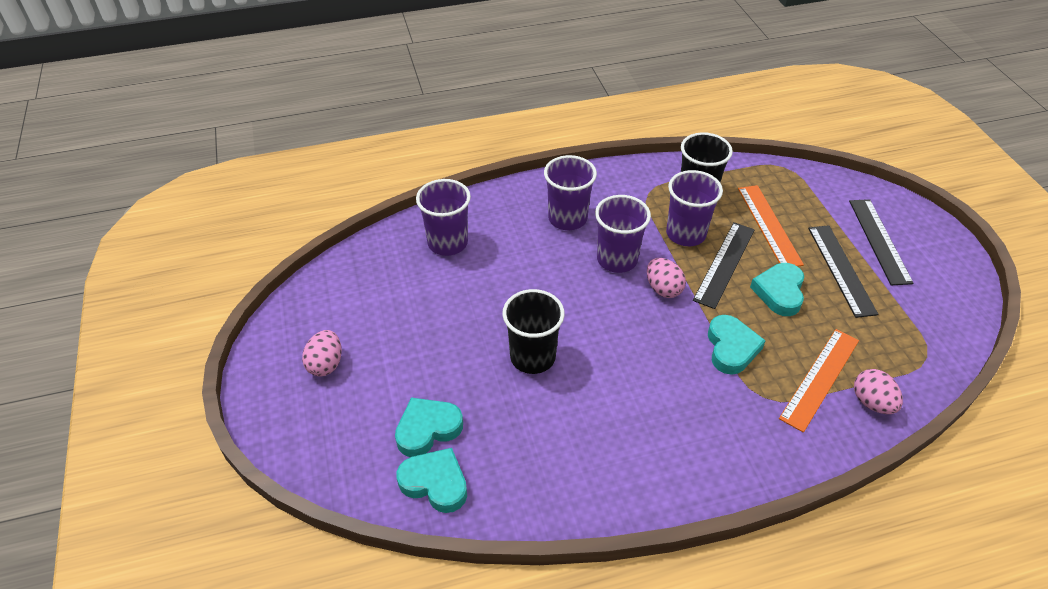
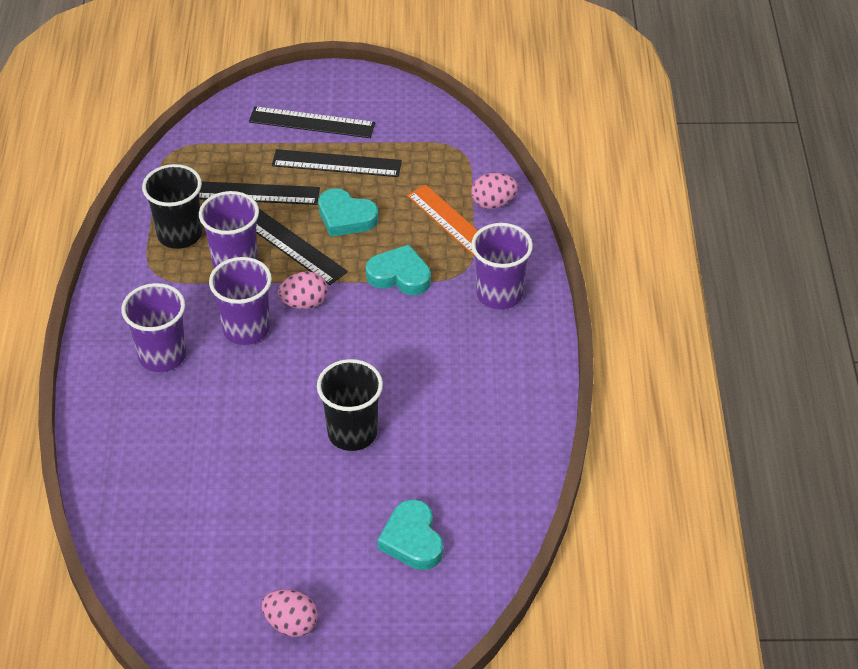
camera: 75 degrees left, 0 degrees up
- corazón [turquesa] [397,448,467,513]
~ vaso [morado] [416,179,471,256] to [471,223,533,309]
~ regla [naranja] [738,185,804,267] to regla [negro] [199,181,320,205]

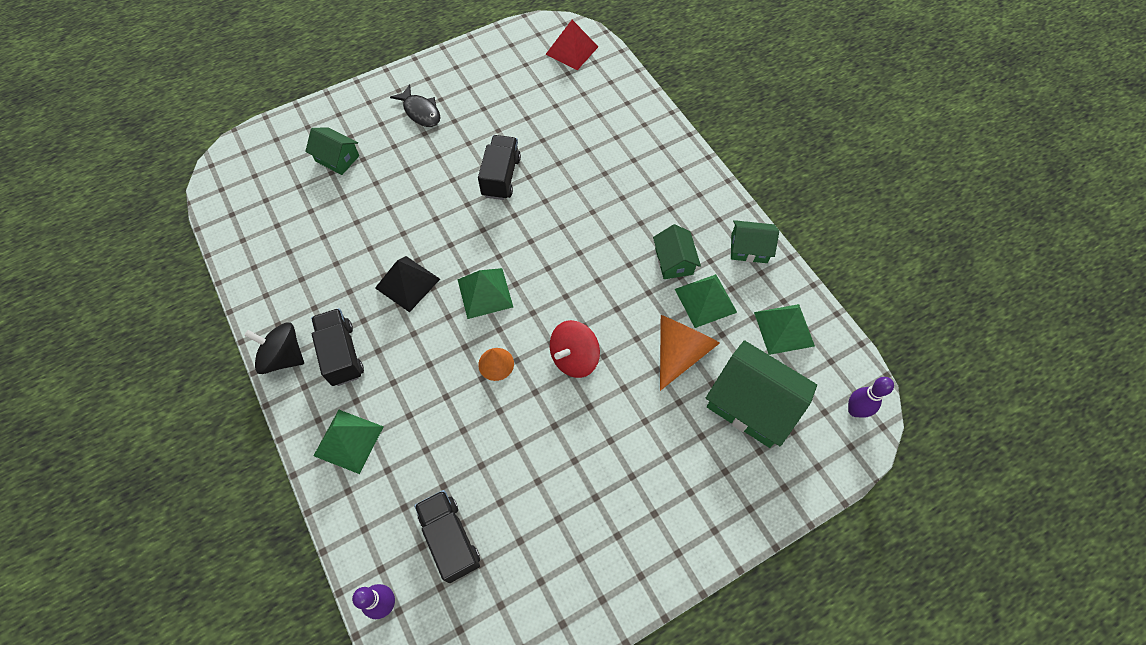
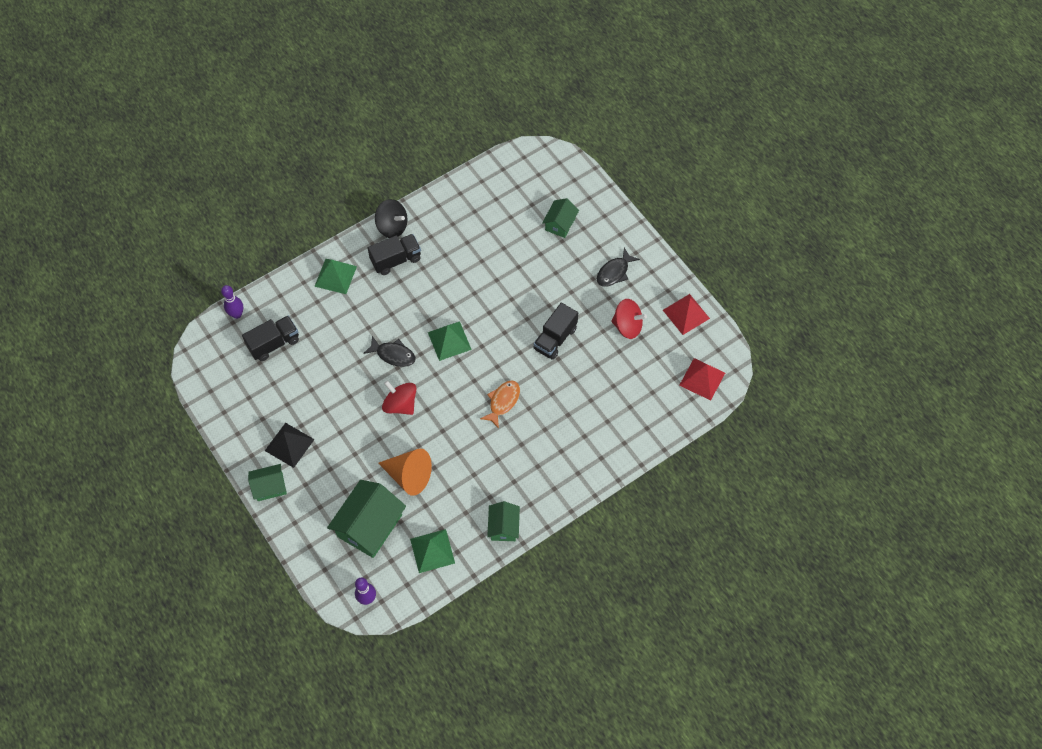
camera: 85 degrees right, 0 degrees up
- pirámide [verde] [675,274,737,328]
+ pez [naranja] [480,380,520,429]
+ peonza [rojo] [611,299,647,339]
+ pirámide [rojo] [663,294,710,335]
~ pirámide [negro] [375,256,440,312] to [265,423,315,468]
~ casa [verde] [653,224,701,279] to [248,464,287,501]
~ cono [naranja] [478,348,514,381] to pez [negro] [363,336,416,367]
~ peonza [negro] [244,322,304,374] = [375,199,408,238] 105 degrees clockwise
~ camión [negro] [478,135,521,200] = [533,303,578,360] 120 degrees clockwise

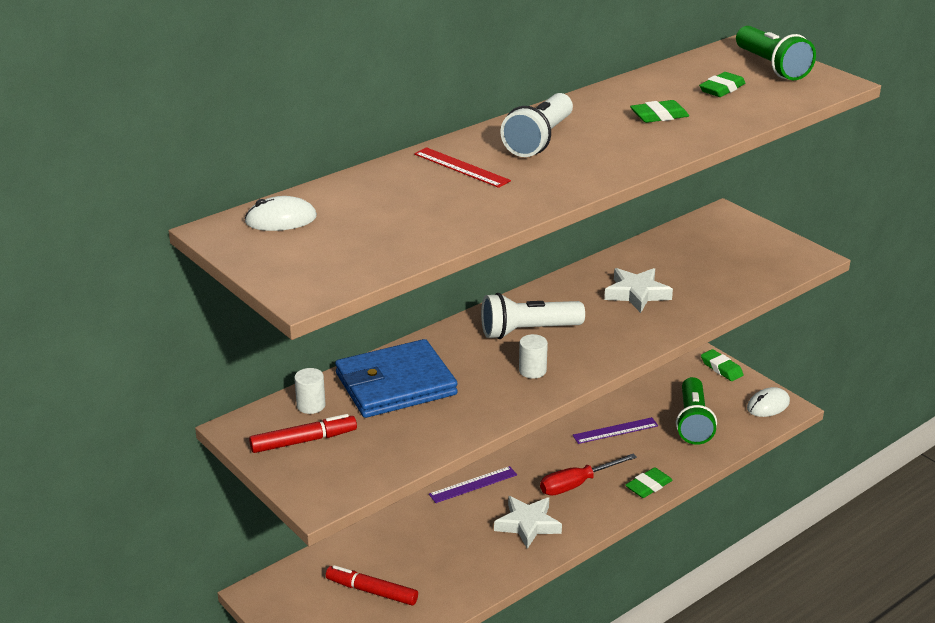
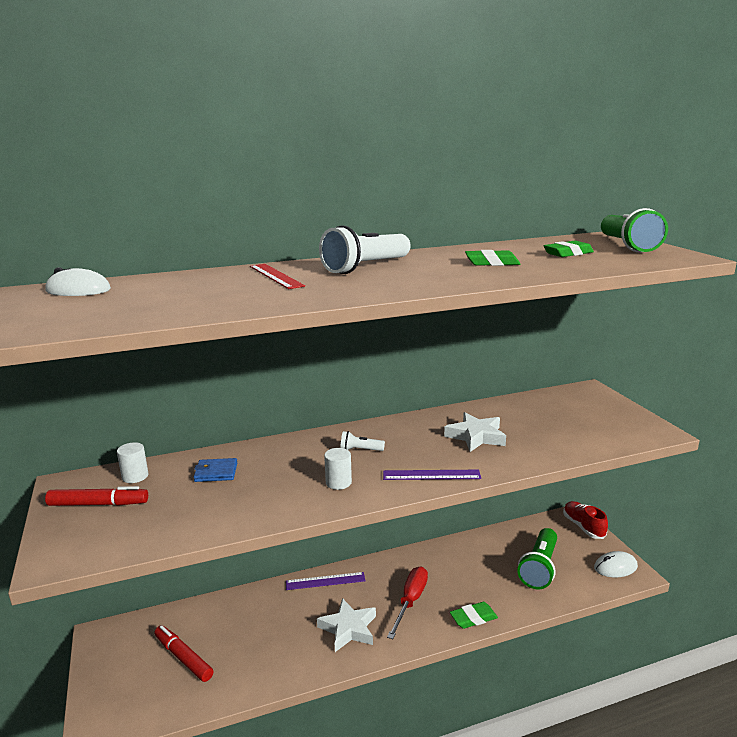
camera: 20 degrees right, 10 degrees down
~ regla [morado] [572,417,658,444] to [383,470,481,480]
~ goma de borrar [verde] [701,349,744,381] to zapato [rojo] [563,501,608,539]
~ destornillador [rojo] [540,453,637,496] = [387,566,428,639] 120 degrees clockwise
~ cartera [azul] [335,339,458,418] = [194,458,237,482] x0.43
~ lámpara de mano [blanco] [481,293,585,339] = [340,431,385,451] x0.48

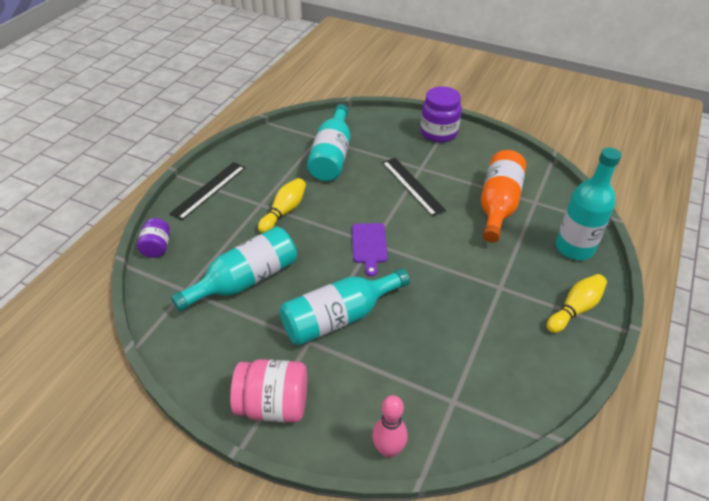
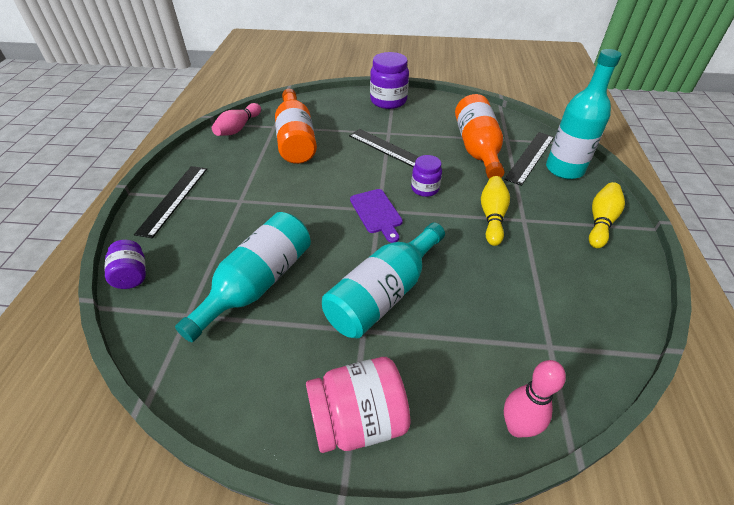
camera: 20 degrees left, 0 degrees up
+ bolo [rosa] [212,103,261,136]
+ tarro [morado] [411,155,442,197]
+ regla [negro] [504,132,554,186]
~ bolo [amarillo] [258,178,306,233] to [481,176,510,246]
~ botella [turquesa] [307,104,350,181] to botella [naranja] [275,89,317,164]

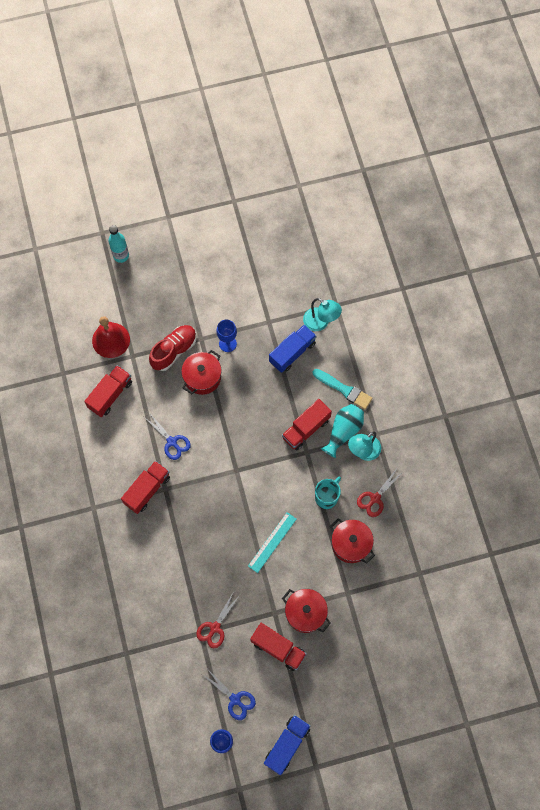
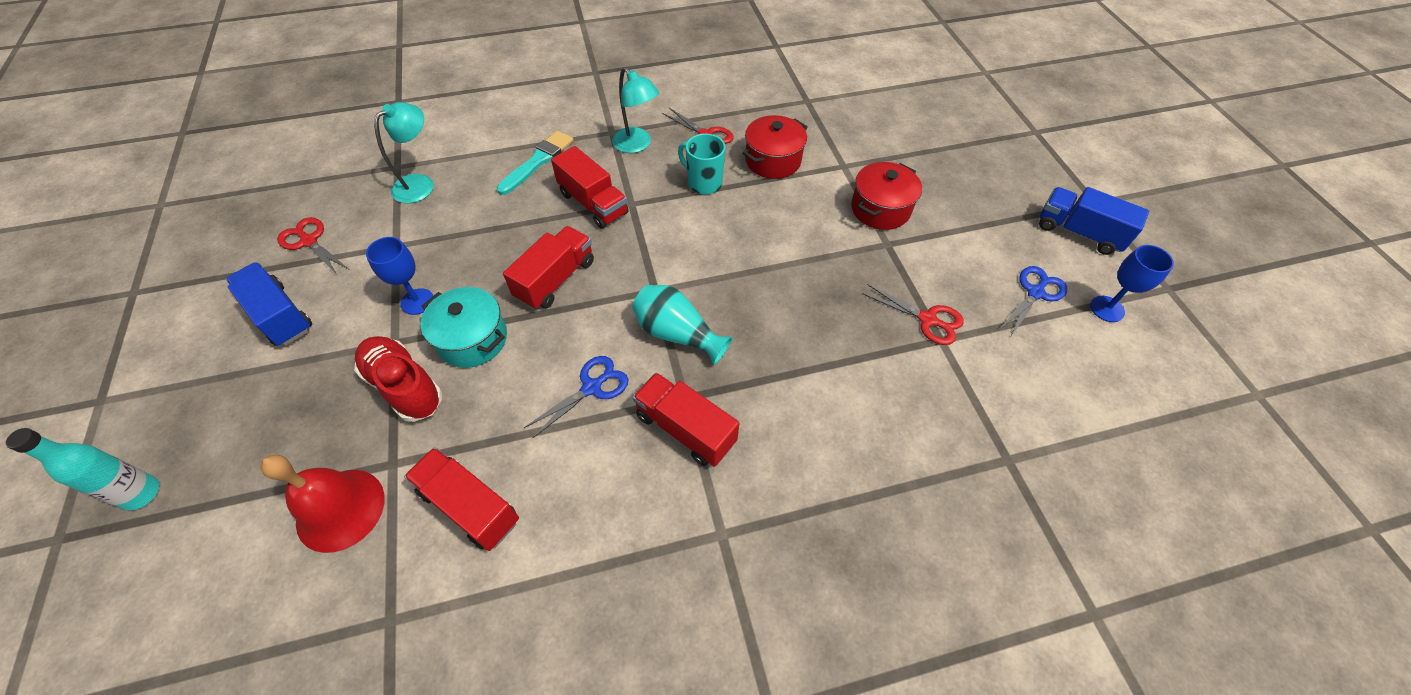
camera: 90 degrees left, 15 degrees down
- regla [turquesa] [248,512,297,573]
+ tijeras [rojo] [277,217,348,276]
~ camión [rojo] [250,623,307,671] to [503,226,594,310]
~ camión [azul] [269,325,317,373] to [226,262,312,346]
~ florero [turquesa] [321,404,364,458] to [632,285,732,365]
~ olla [rojo] [181,350,222,395] to olla [turquesa] [421,287,507,368]

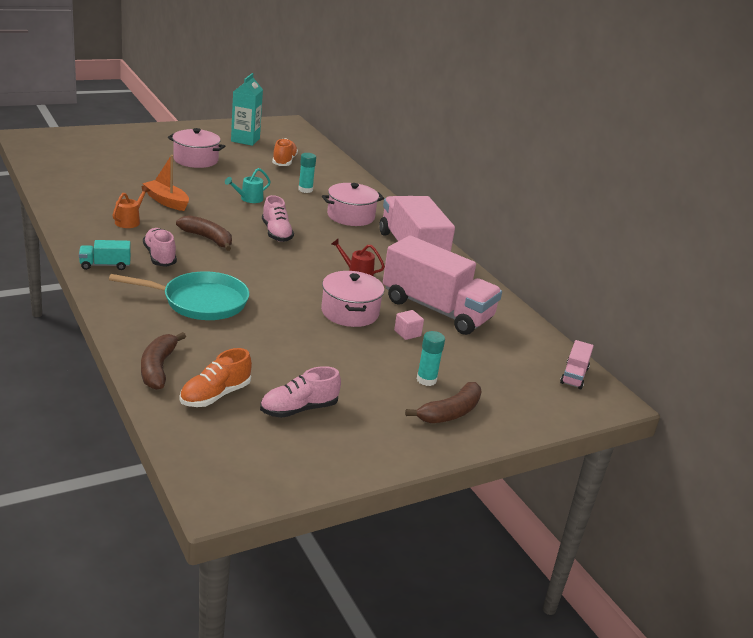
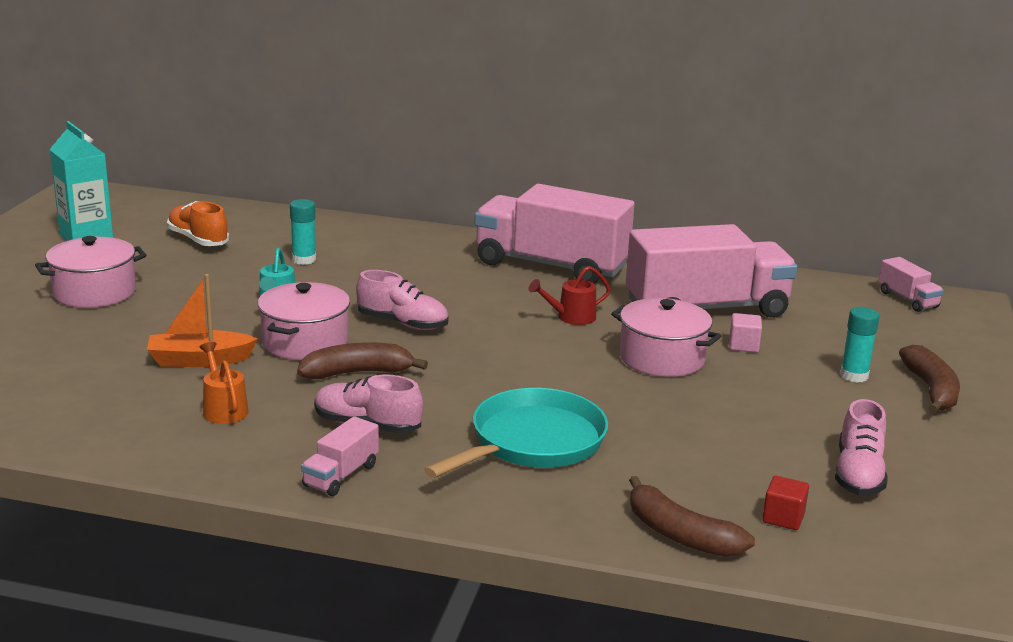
camera: 45 degrees left, 5 degrees down
~ olla [rosa] [322,183,384,226] to [258,282,350,360]
~ zapato [naranja] [180,348,252,407] to cubo [rojo] [762,476,809,530]
~ camión [turquesa] [79,240,131,270] to camión [rosa] [301,416,379,496]

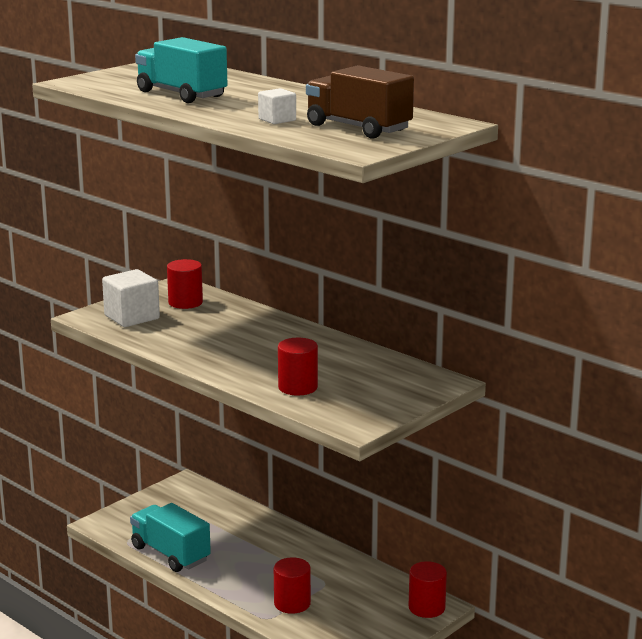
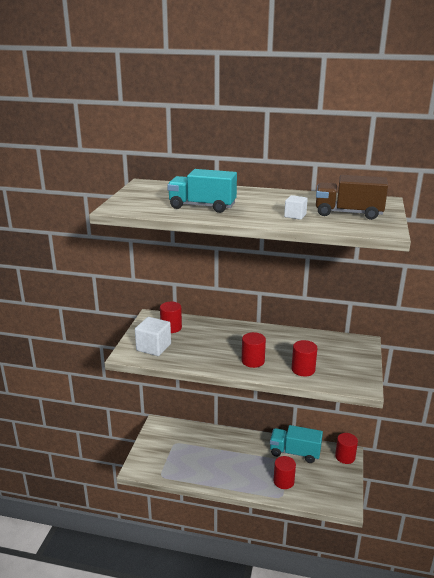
camera: 30 degrees left, 5 degrees up
+ cilindro [rojo] [242,332,266,368]
~ camión [turquesa] [130,503,211,572] to [270,425,323,463]

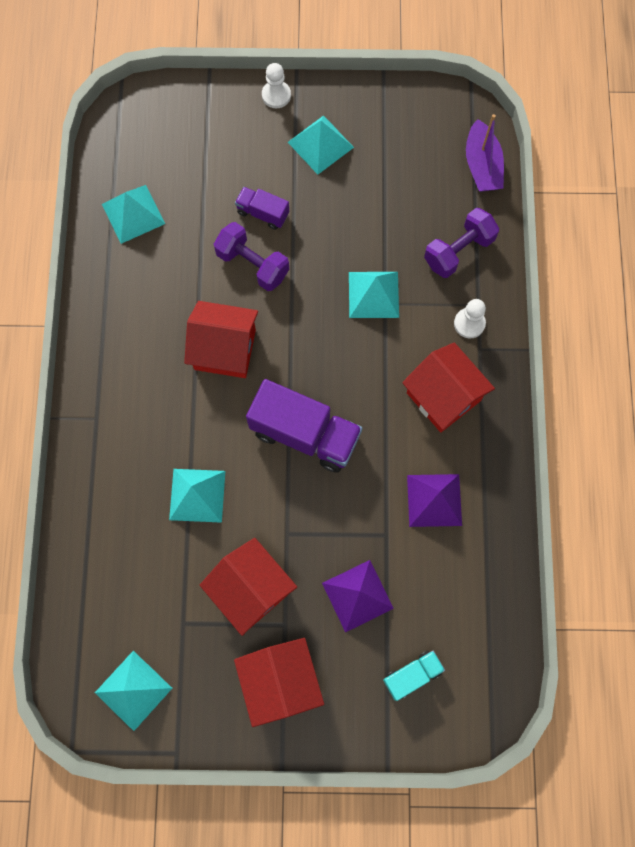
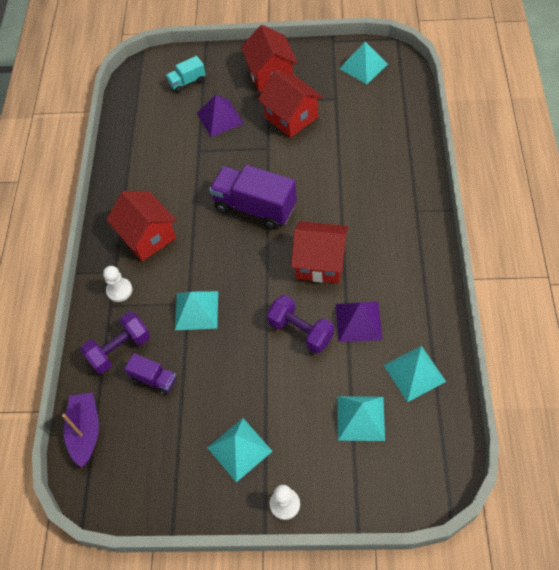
camera: 175 degrees left, 15 degrees down
~ pirámide [turquesa] [169,469,225,523] to [338,396,385,441]
~ camión [morado] [235,187,289,230] to [124,353,176,395]
~ pirámide [morado] [407,474,462,527] to [336,302,383,342]

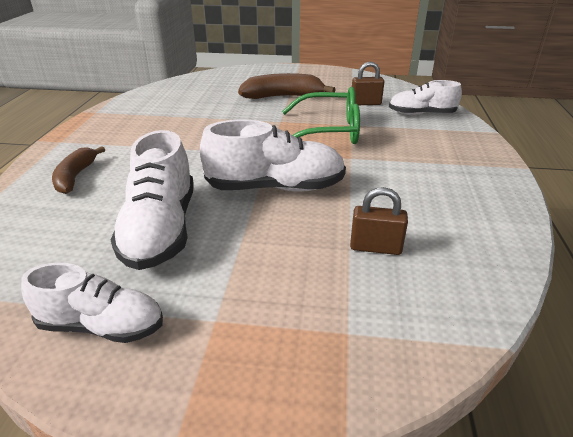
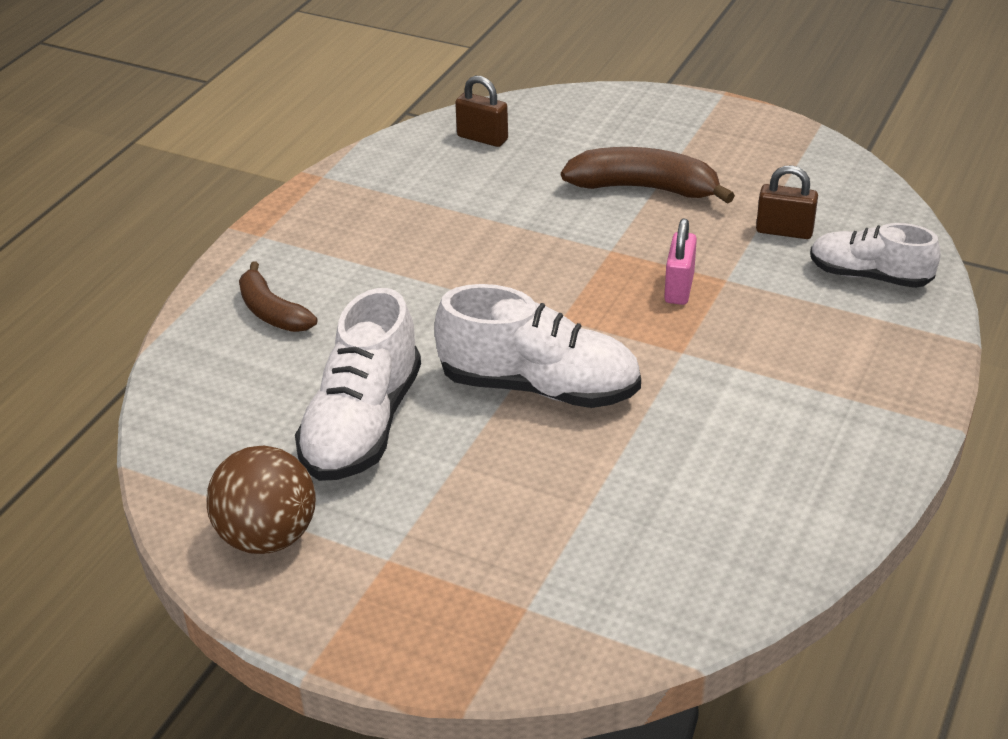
camera: 20 degrees right, 5 degrees up
~ candado [marrón] [350,187,408,255] to [455,76,508,147]
~ zapato [blanco] [21,263,163,343] to pelota [marrón] [206,446,316,554]
~ gafas [verde] [282,87,360,144] to candado [rosa] [664,219,697,305]
~ plátano [marrón] [52,146,105,194] = [239,262,317,332] 60 degrees counterclockwise

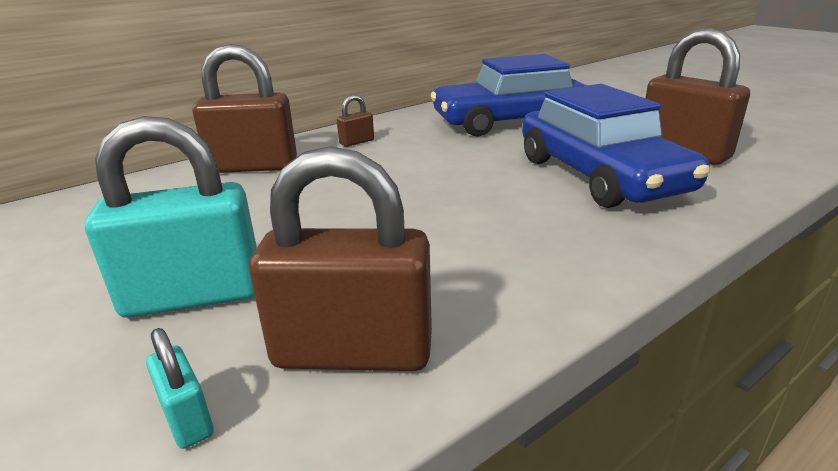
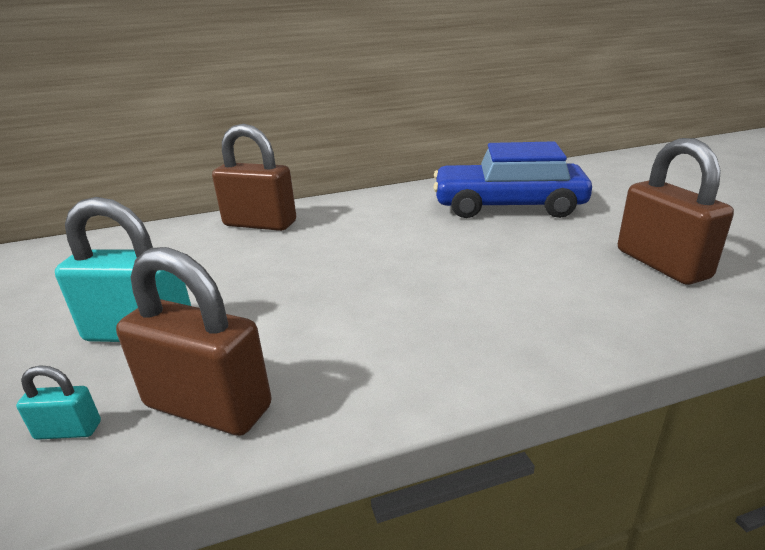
camera: 20 degrees right, 0 degrees up
- candado [marrón] [337,95,374,147]
- coche [azul] [522,84,710,208]
~ candado [turquesa] [146,328,214,449] = [16,365,101,440] 75 degrees counterclockwise

